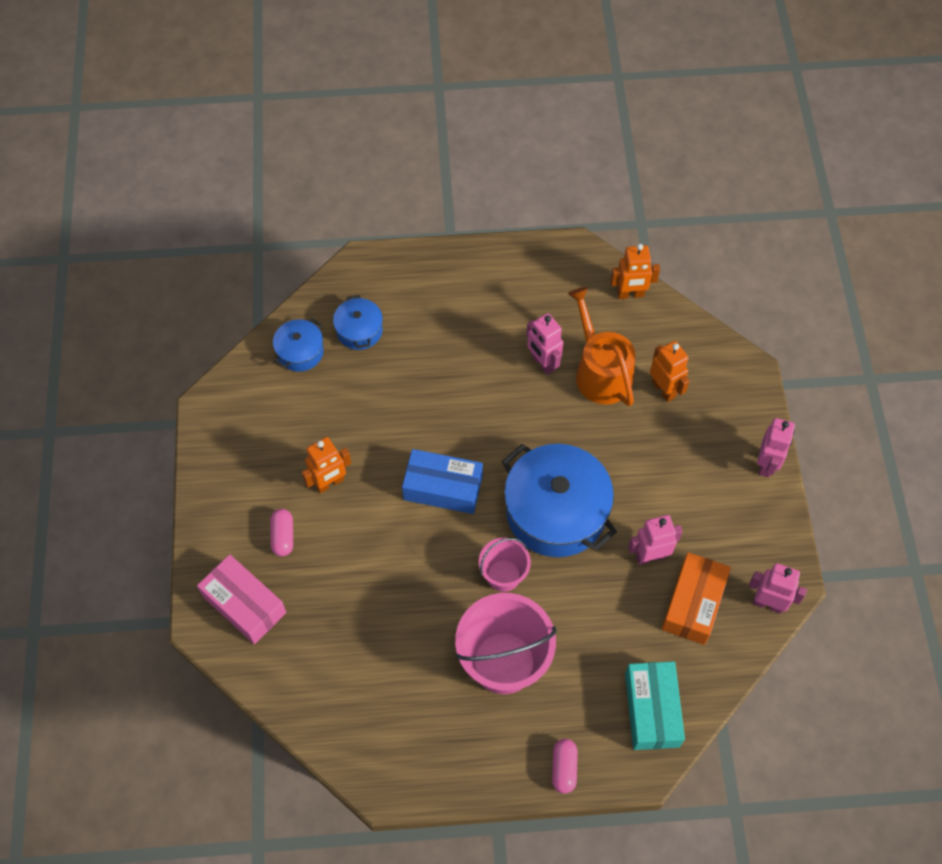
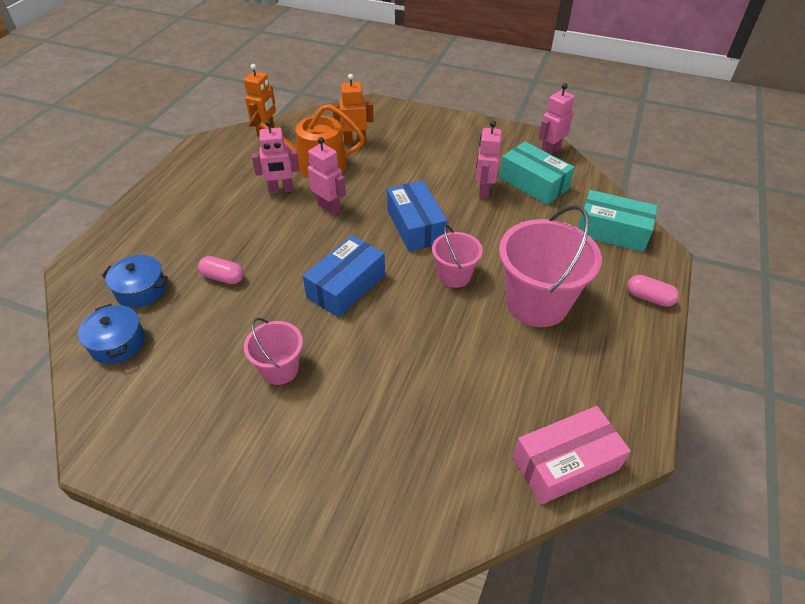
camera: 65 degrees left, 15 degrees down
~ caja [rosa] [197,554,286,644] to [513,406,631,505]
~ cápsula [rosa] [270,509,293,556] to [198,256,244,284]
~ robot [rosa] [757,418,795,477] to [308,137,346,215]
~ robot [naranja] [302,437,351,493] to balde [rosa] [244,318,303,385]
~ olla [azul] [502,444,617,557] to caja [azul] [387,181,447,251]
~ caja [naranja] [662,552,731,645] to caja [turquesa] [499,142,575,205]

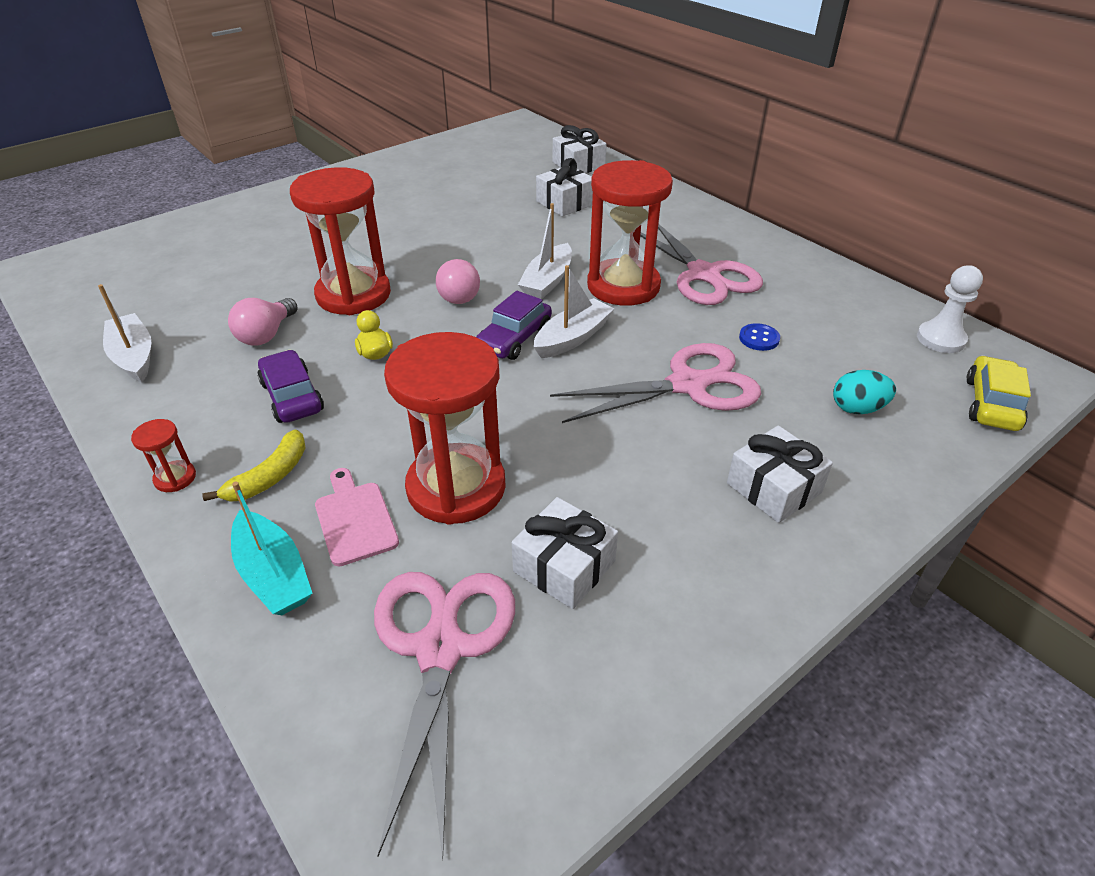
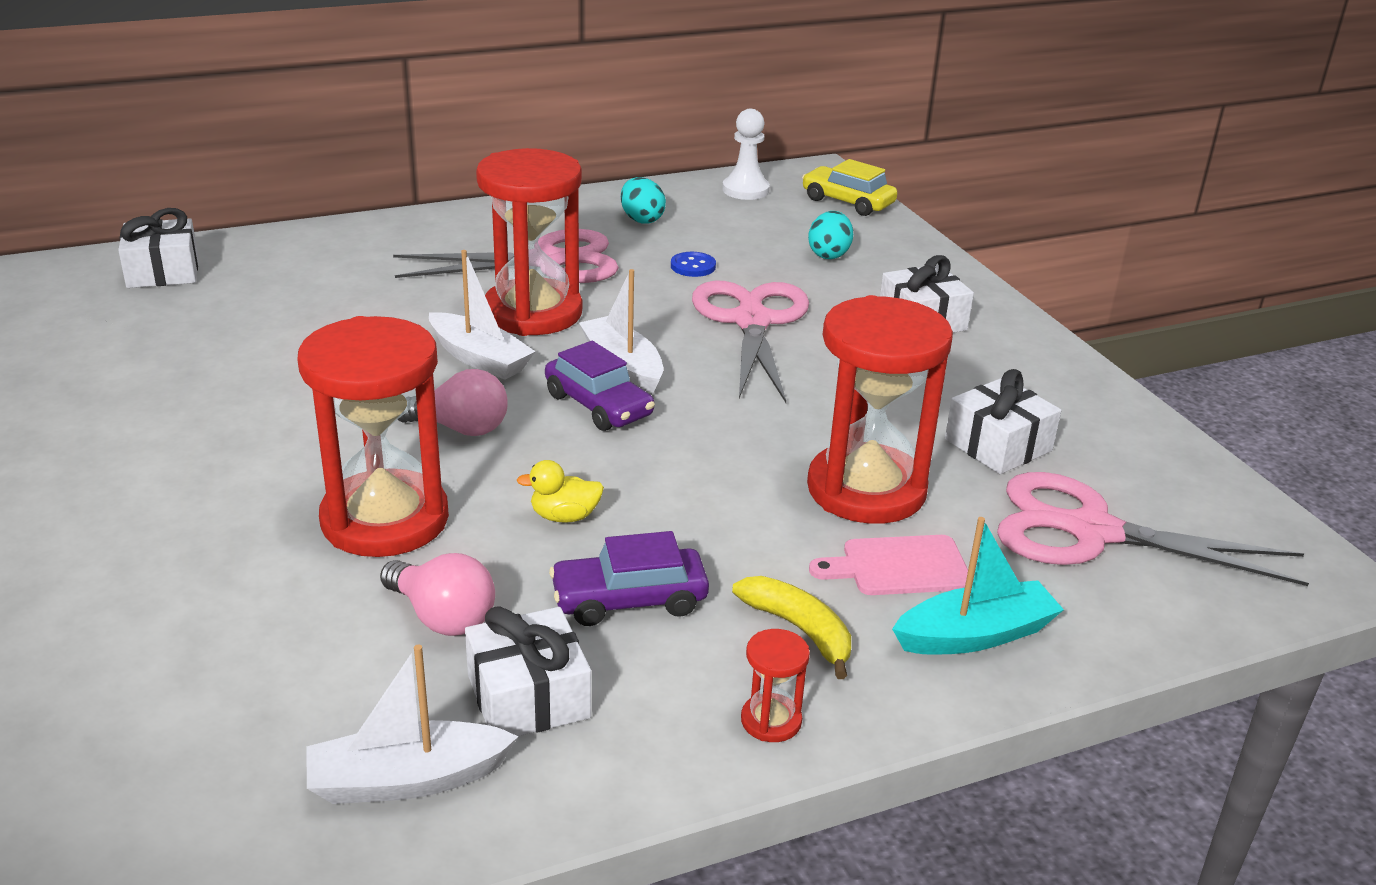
camera: 75 degrees left, 10 degrees down
+ huevo [turquesa] [621,177,666,223]
~ regalo [blanco] [536,158,593,217] to [465,606,591,736]

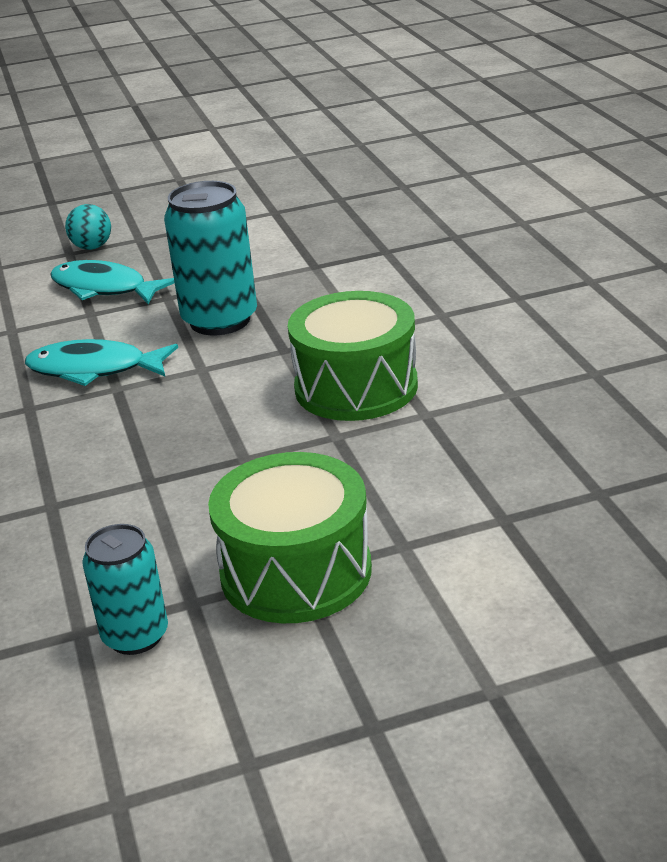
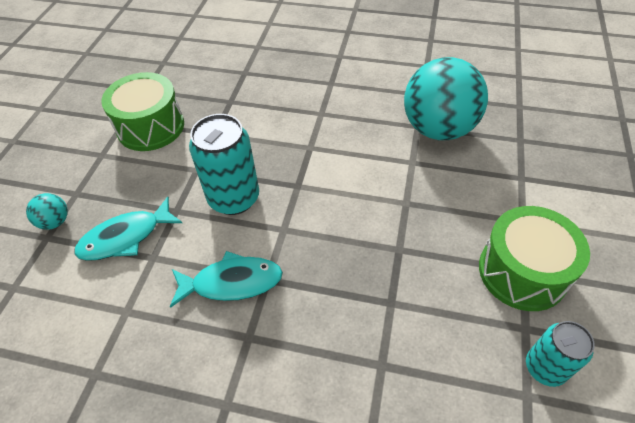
camera: 60 degrees left, 20 degrees up
+ pelota [turquesa] [404,57,488,140]
~ tambor [verde] [288,291,418,421] to [101,72,184,151]
~ pez [turquesa] [25,339,178,386] = [170,251,283,308] 135 degrees counterclockwise

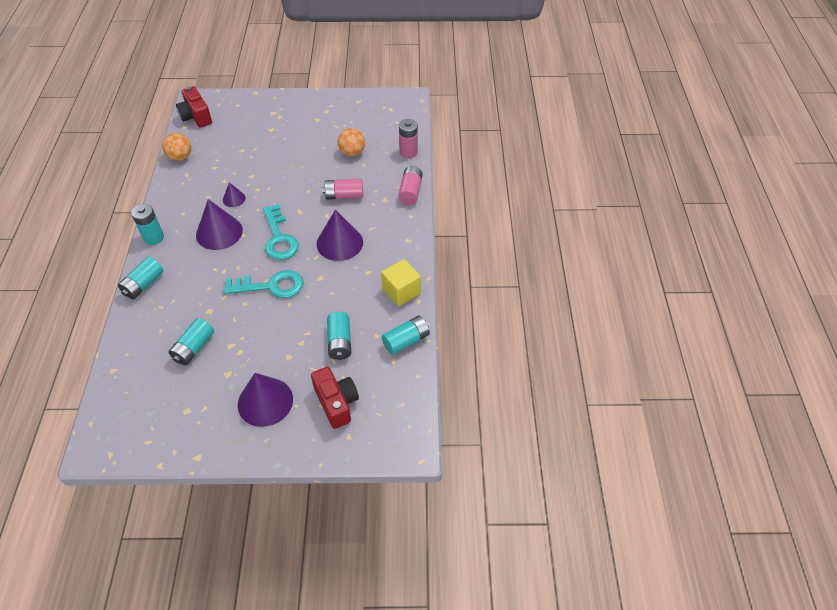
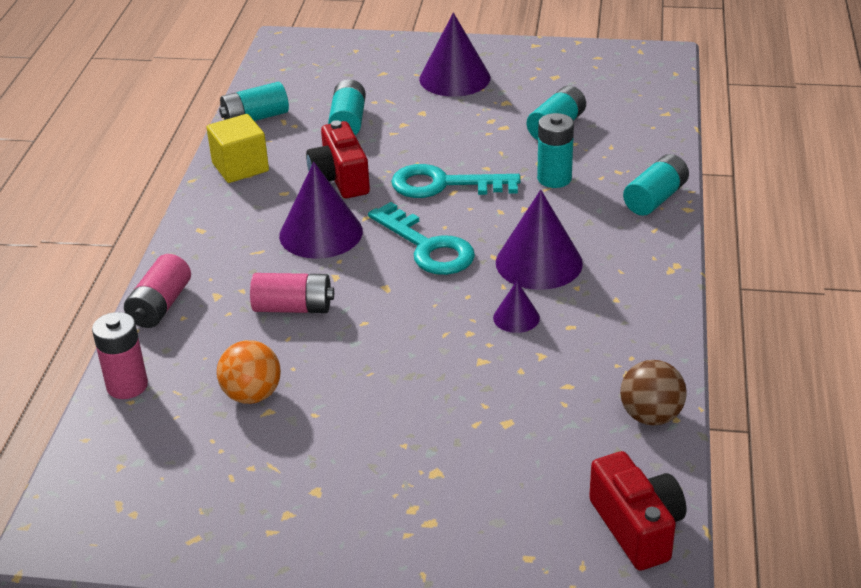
camera: 170 degrees left, 15 degrees down
~ pila [turquesa] [131,204,164,245] to [537,113,574,188]
~ cámara [rojo] [311,367,359,429] to [306,120,370,198]
~ pelota [naranja] [162,133,191,161] to pelota [marrón] [620,360,687,426]
~ llave [turquesa] [263,204,299,260] = [368,202,475,275] 150 degrees clockwise

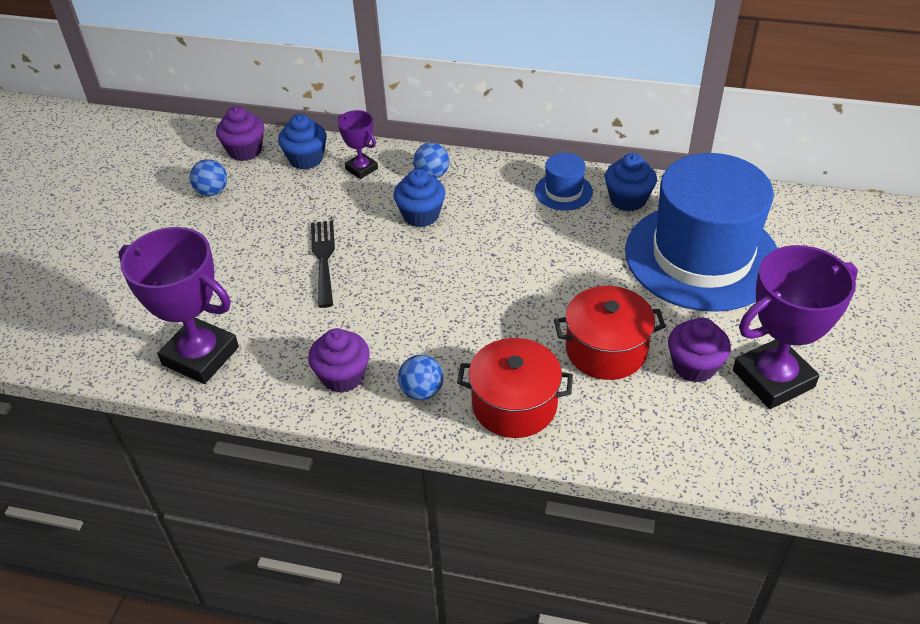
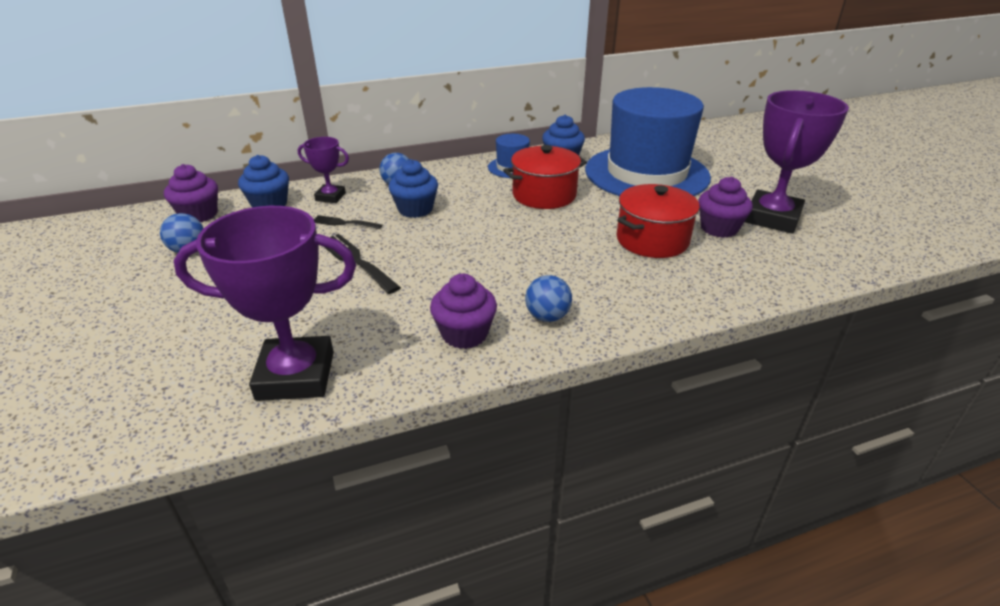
camera: 35 degrees left, 10 degrees down
+ tenedor [negro] [314,215,383,229]
~ olla [rojo] [457,338,573,438] to [503,145,587,209]

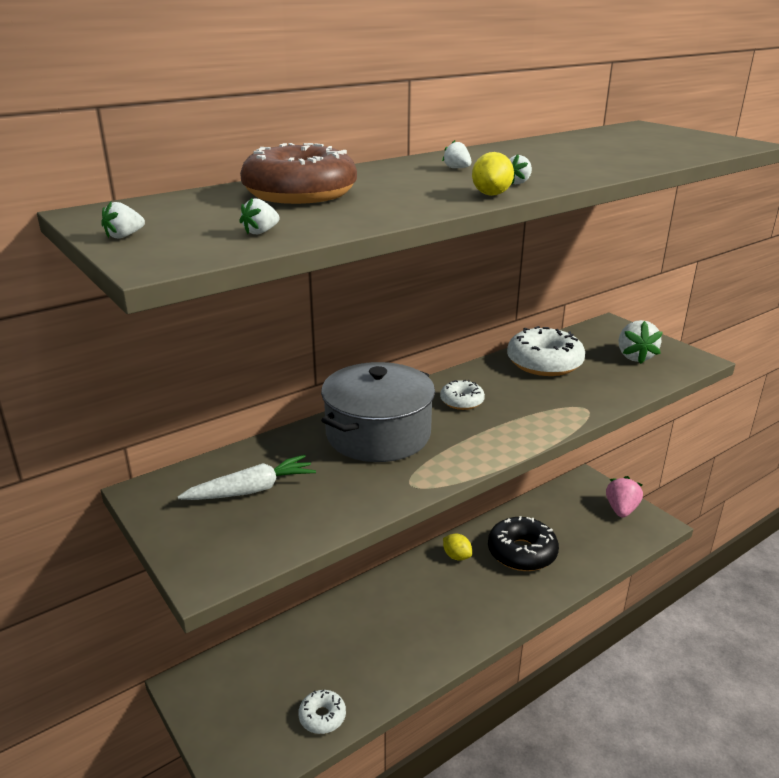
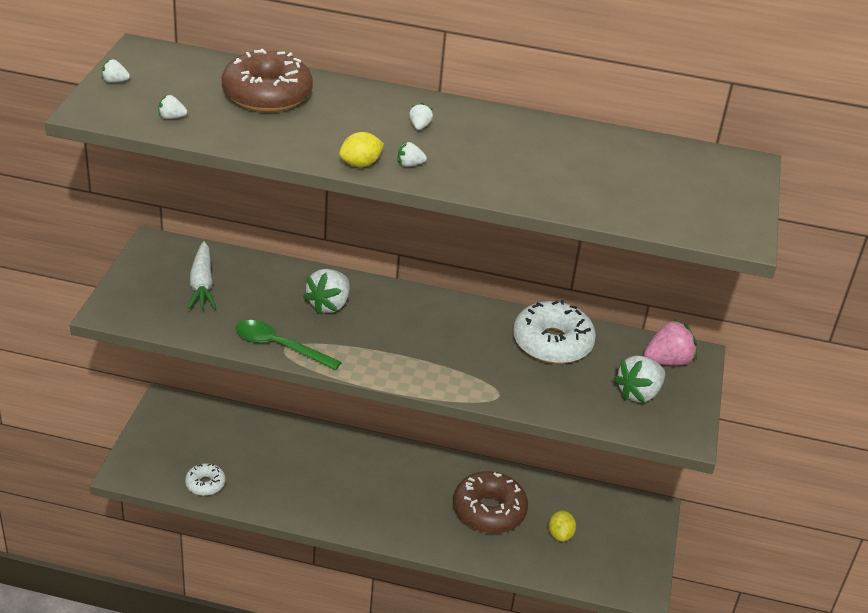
camera: 45 degrees right, 10 degrees up
- rosquilla [blanco] [440,380,485,410]
+ cuchara [verde] [236,320,341,370]
~ limón [amarillo] [443,534,472,561] to [549,510,576,542]
~ fresa [rosa] [606,476,643,517] to [644,319,697,366]
~ olla [gris] [321,362,435,462] to fresa [blanco] [303,269,350,314]
~ rosquilla [negro] [488,516,559,571] to rosquilla [marrón] [453,471,528,534]
~ zanahoria [blanco] [178,454,316,500] = [188,241,216,309] 60 degrees clockwise

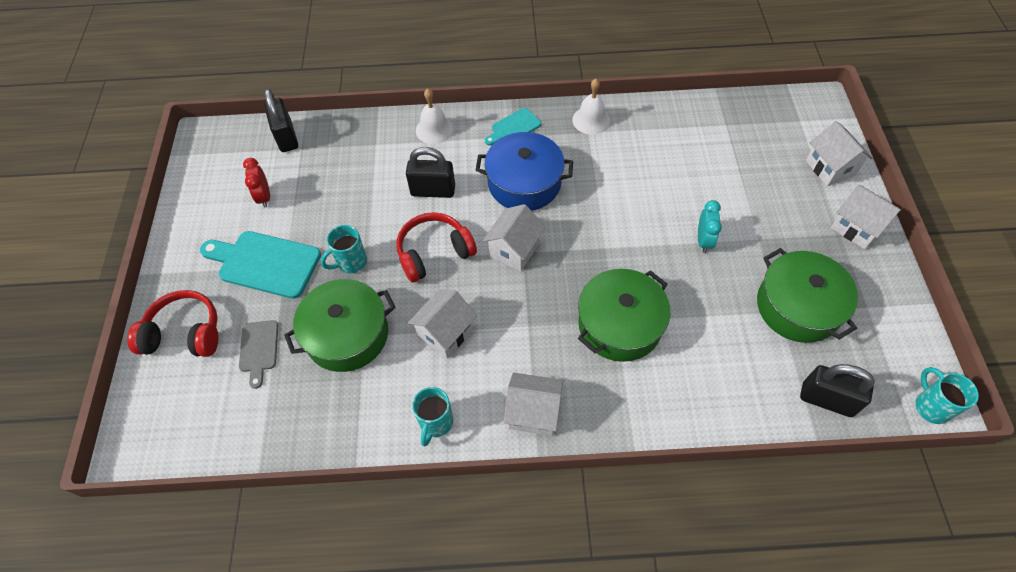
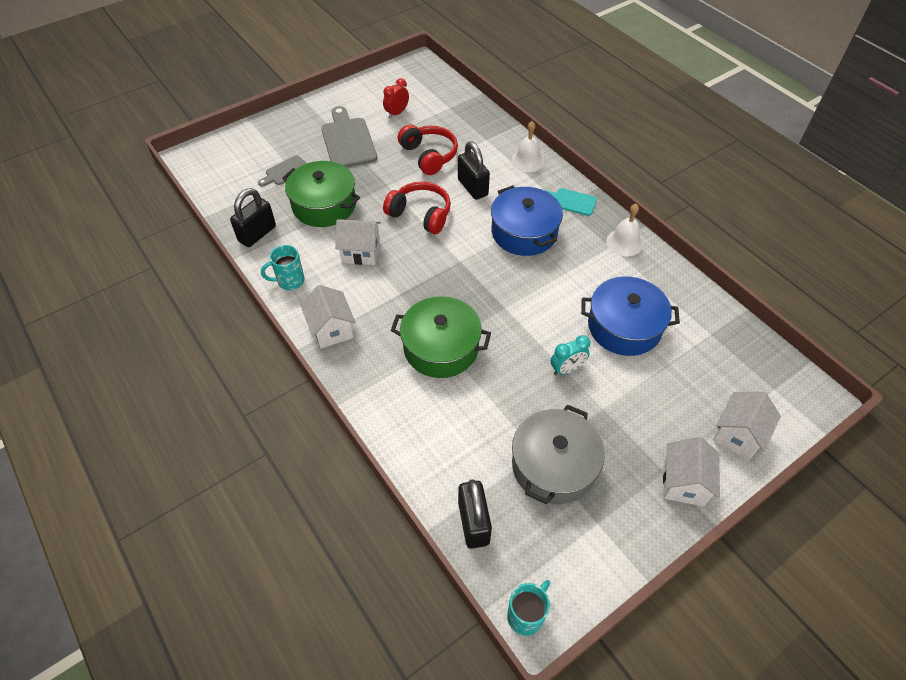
camera: 55 degrees right, 5 degrees down
- taza [turquesa] [321,225,367,273]
- casa [blanco] [483,204,546,271]
+ olla [azul] [581,277,680,356]
~ auriculares [rojo] [127,290,218,357] to [398,124,458,175]
~ candado [negro] [264,89,298,152] to [230,188,276,247]
~ tabla de cortar [turquesa] [200,231,321,299] to tabla de cortar [gris] [321,106,377,167]
~ olla [verde] [757,248,858,343] to olla [gris] [512,404,605,505]

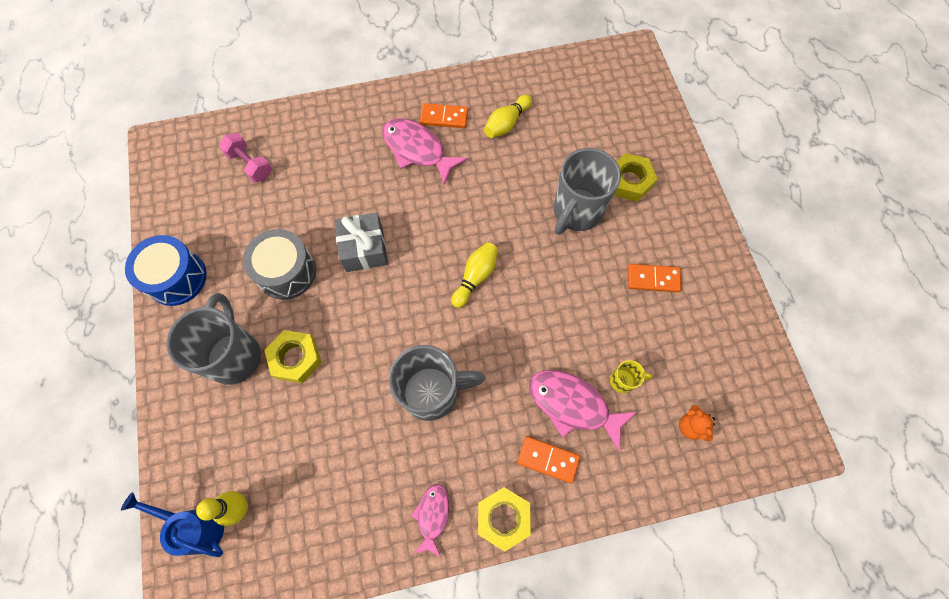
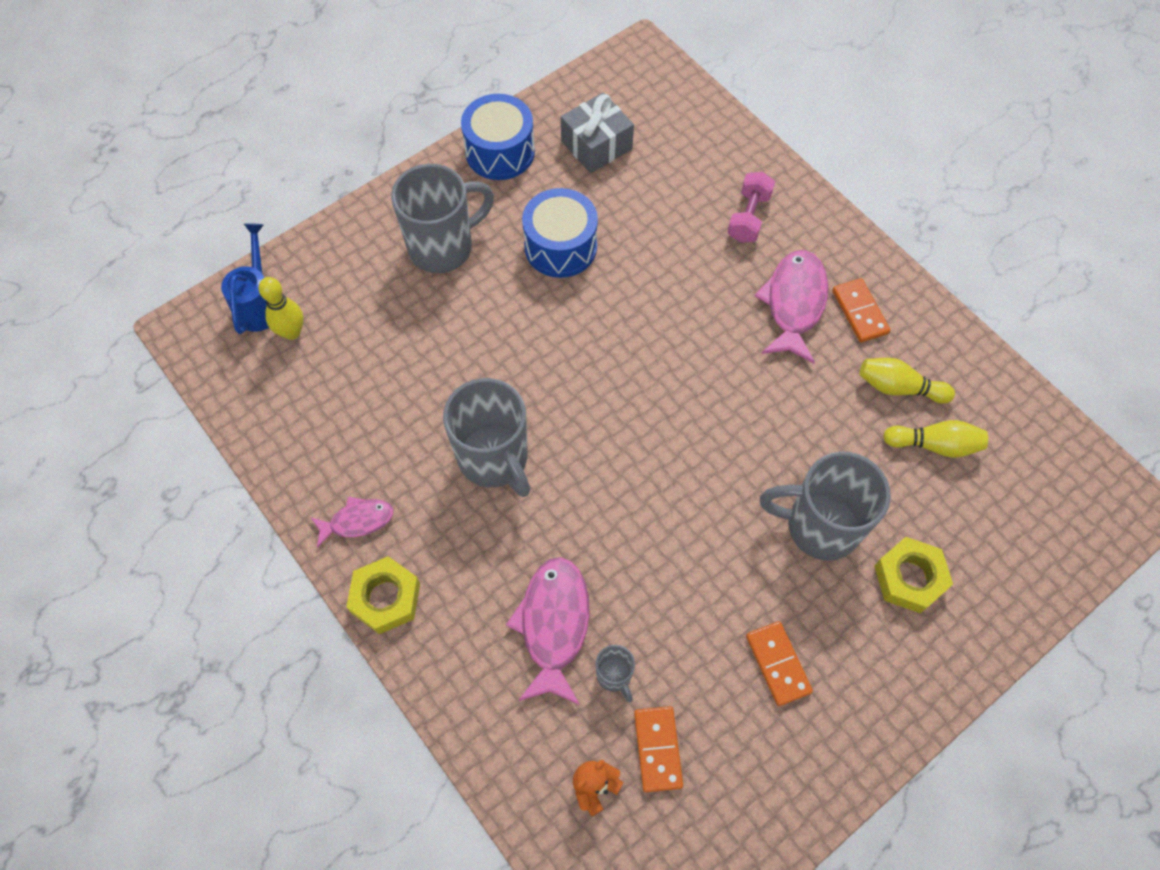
camera: 65 degrees right, 5 degrees down
- tuerca [amarillo] [264,330,322,383]
~ mancuerna [rosa] [219,133,272,183] to [727,172,775,243]
~ regalo [gris] [334,212,388,272] to [561,92,634,173]
~ bolo [amarillo] [451,242,498,308] to [883,420,988,458]
~ ficha de dominó [naranja] [517,436,580,483] to [634,706,683,793]
~ tambor [gris] [243,229,316,300] to tambor [azul] [522,188,598,278]
~ taza [amarillo] [610,360,653,393] to taza [gris] [595,645,635,702]

